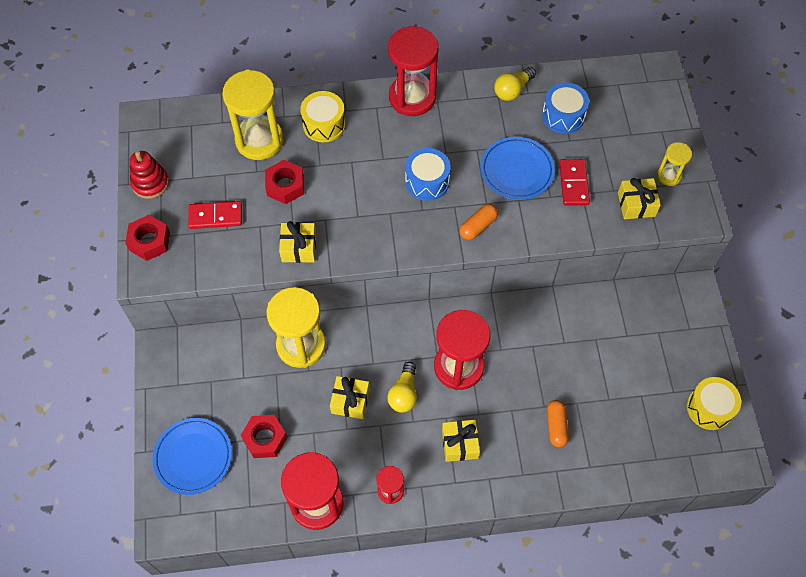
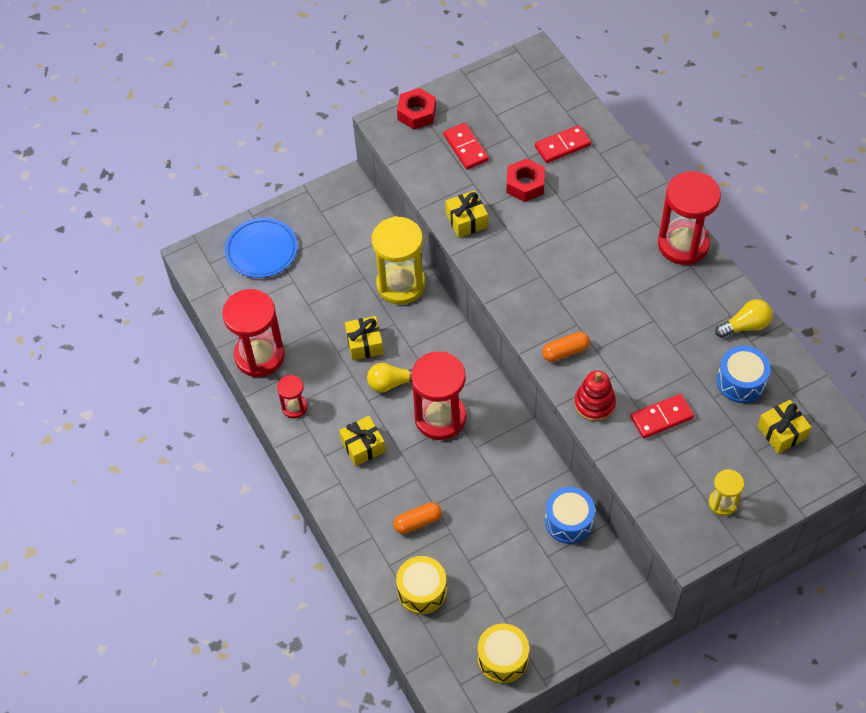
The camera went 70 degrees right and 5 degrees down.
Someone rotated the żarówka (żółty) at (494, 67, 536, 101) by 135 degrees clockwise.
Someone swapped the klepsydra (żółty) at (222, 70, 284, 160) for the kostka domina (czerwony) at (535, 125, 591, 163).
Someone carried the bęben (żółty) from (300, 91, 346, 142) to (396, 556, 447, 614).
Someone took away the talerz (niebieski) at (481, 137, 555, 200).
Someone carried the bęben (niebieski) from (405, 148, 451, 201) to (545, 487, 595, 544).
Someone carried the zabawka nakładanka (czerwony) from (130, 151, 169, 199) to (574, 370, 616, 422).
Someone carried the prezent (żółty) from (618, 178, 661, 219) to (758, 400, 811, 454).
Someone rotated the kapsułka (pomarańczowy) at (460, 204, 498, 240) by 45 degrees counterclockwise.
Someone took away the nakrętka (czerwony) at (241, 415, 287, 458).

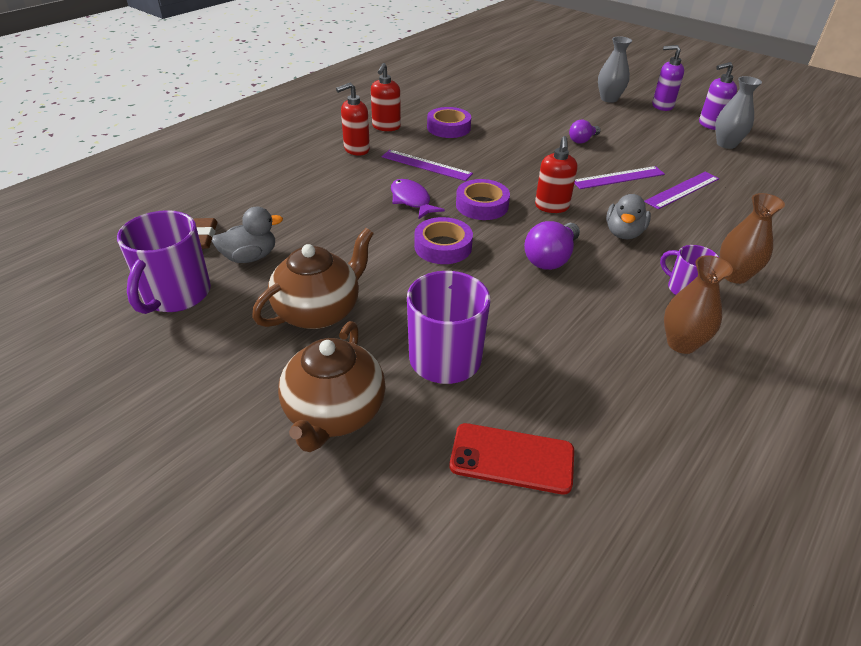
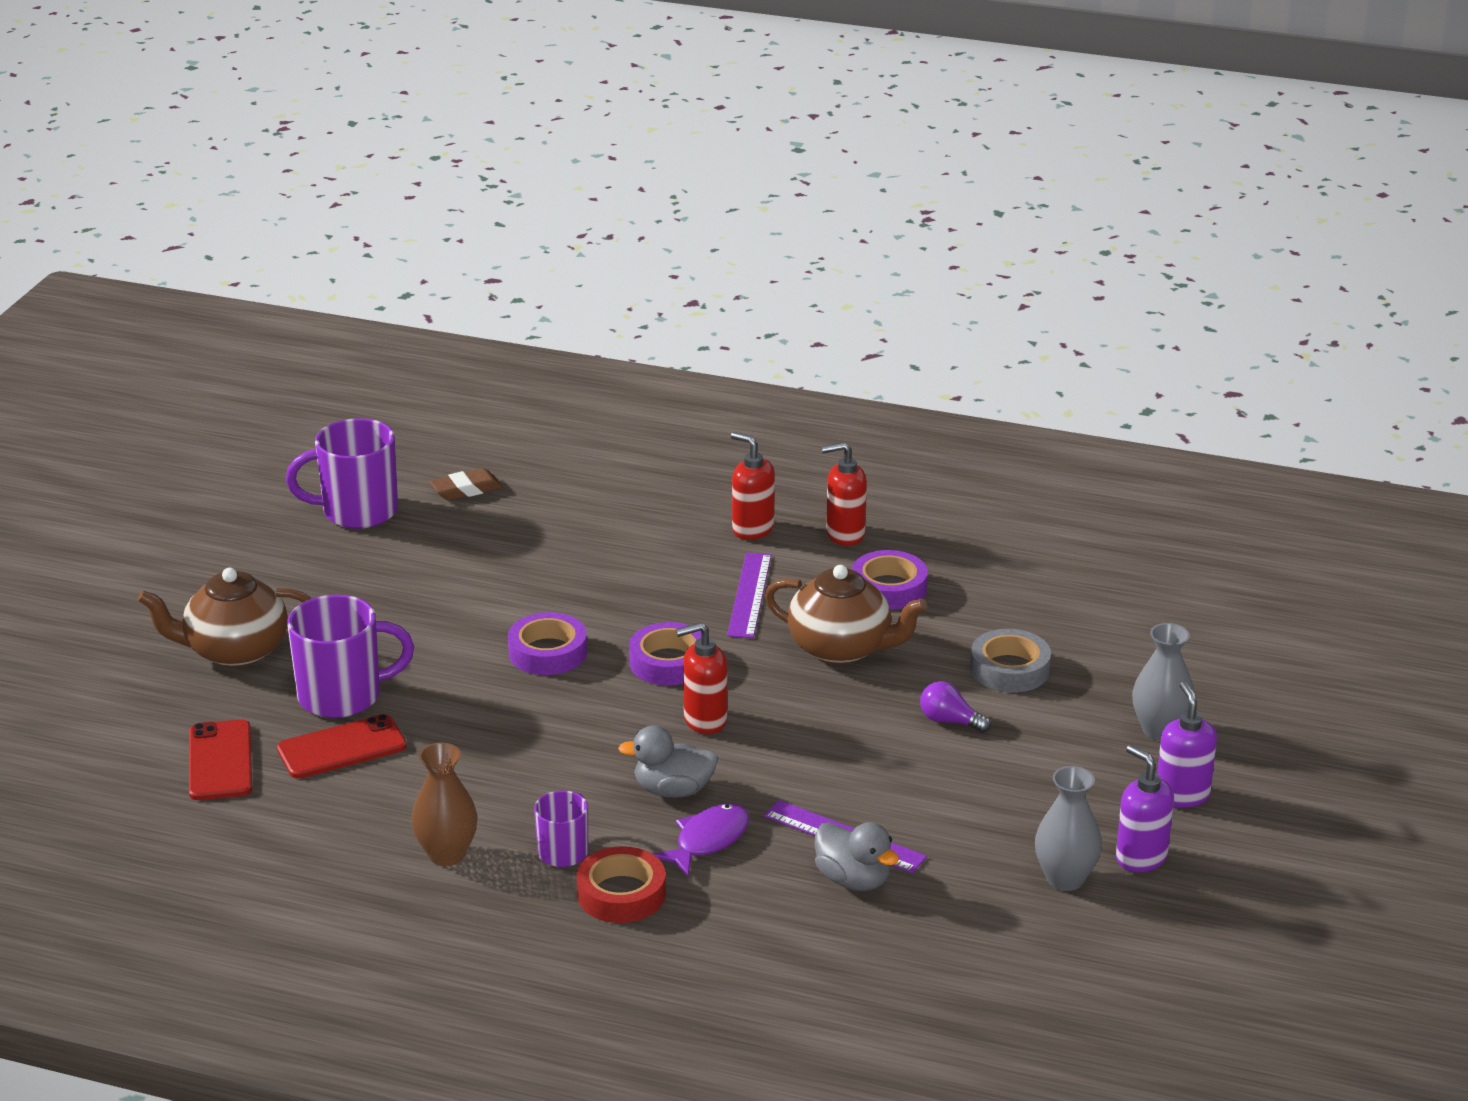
The camera went 70 degrees right and 10 degrees down.
Someone took away the linijka (fioletowy) at (574, 166, 665, 189).
Someone carried the ryba (fioletowy) from (391, 179, 445, 219) to (653, 803, 750, 876).
Someone swapped the wazon (brązowy) at (720, 193, 785, 284) for the taśma klejąca (czerwony) at (576, 846, 666, 923).
Someone carried the kaczka (szary) from (212, 207, 283, 263) to (814, 822, 899, 891).
Someone took away the żarówka (fioletowy) at (524, 221, 580, 270).
Someone carried the imbryk (brązowy) from (252, 228, 374, 329) to (765, 565, 927, 664).
Someone put down the taśma klejąca (szary) at (970, 629, 1051, 693).
Someone put down the telefon (czerwony) at (277, 714, 407, 779).

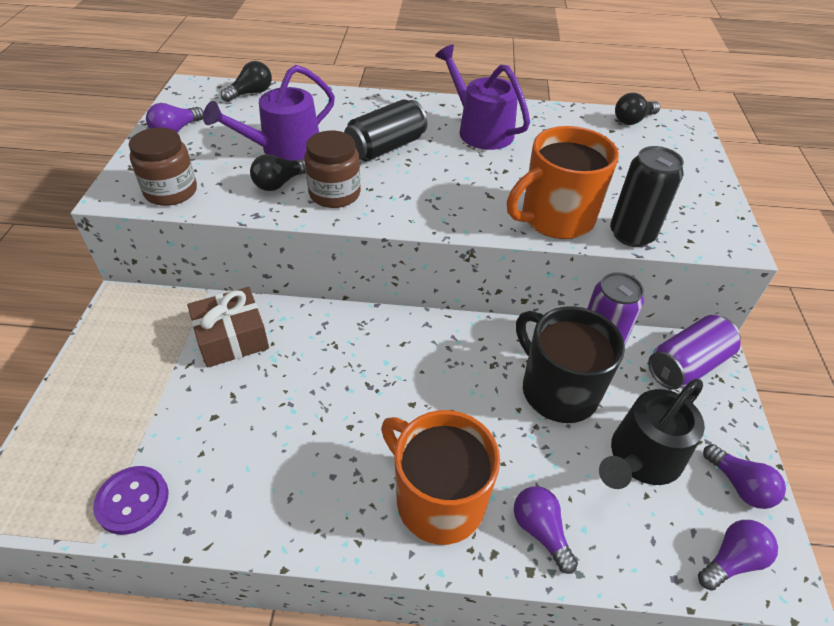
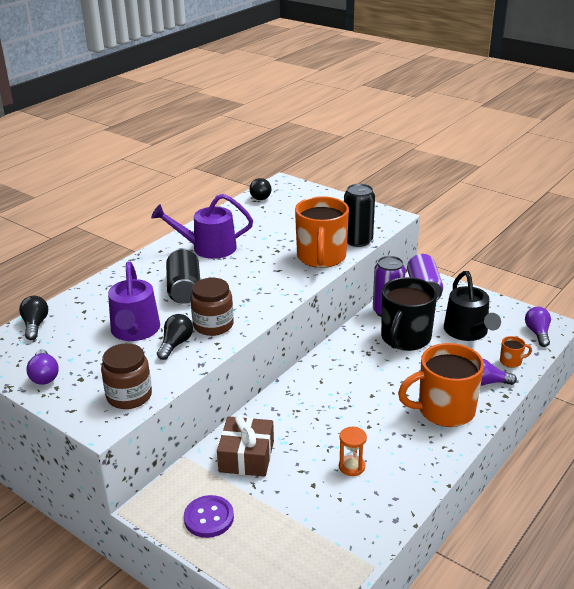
The camera went 55 degrees left and 15 degrees down.
Someone rotated the żarówka (czarny) at (250, 154, 306, 191) by 150 degrees counterclockwise.
Someone rotated the kubek (czarny) at (516, 306, 625, 423) by 60 degrees counterclockwise.
Someone took away the żarówka (fioletowy) at (703, 444, 786, 509).
Someone carried the guzik (fioletowy) from (93, 466, 168, 535) to (184, 495, 234, 538).
Someone put down the kubek (pomarańczowy) at (500, 336, 532, 368).
Someone put down the klepsydra (pomarańczowy) at (339, 427, 367, 476).

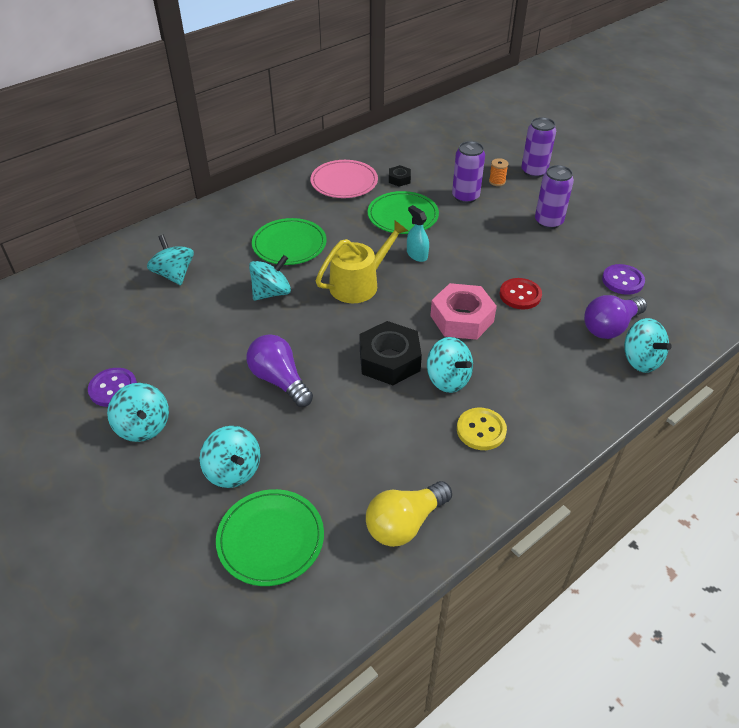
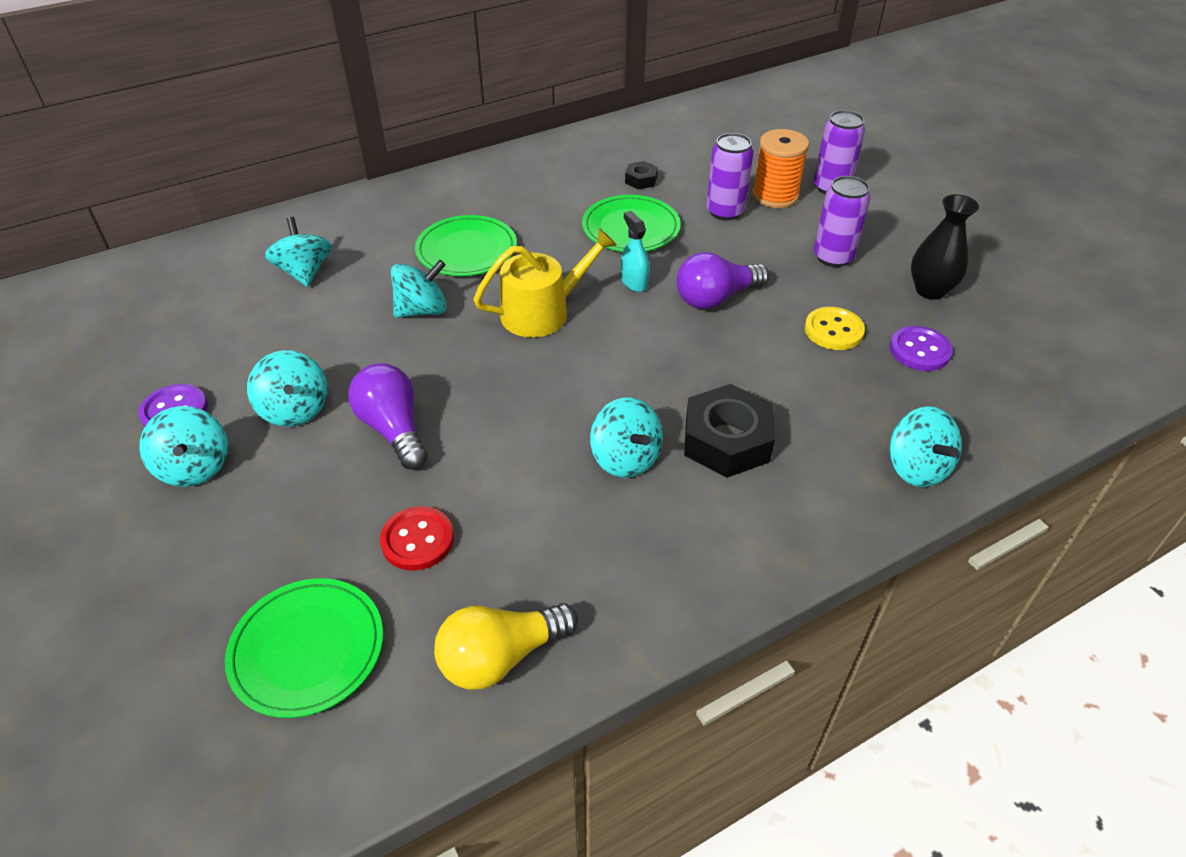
The camera went 10 degrees right and 0 degrees up.
Someone scaled the szpulka (pomarańczowy) at (489, 158, 508, 186) by 2.00.
Someone took away the talerz (różowy) at (310, 160, 378, 198).
Someone carried the guzik (czerwony) from (500, 278, 542, 309) to (380, 506, 454, 571).
Someone took away the nakrętka (różowy) at (430, 283, 497, 340).
Someone carried the żarówka (fioletowy) from (584, 295, 647, 339) to (676, 252, 769, 309).
Someone carried the nakrętka (czarny) from (359, 321, 422, 385) to (684, 384, 775, 478).
Someone carried the guzik (żółty) from (457, 408, 507, 450) to (805, 307, 865, 350).
Someone carried the bączek (turkusowy) from (200, 426, 260, 488) to (247, 350, 328, 427).
Someone put down the wazon (czarny) at (911, 194, 979, 300).

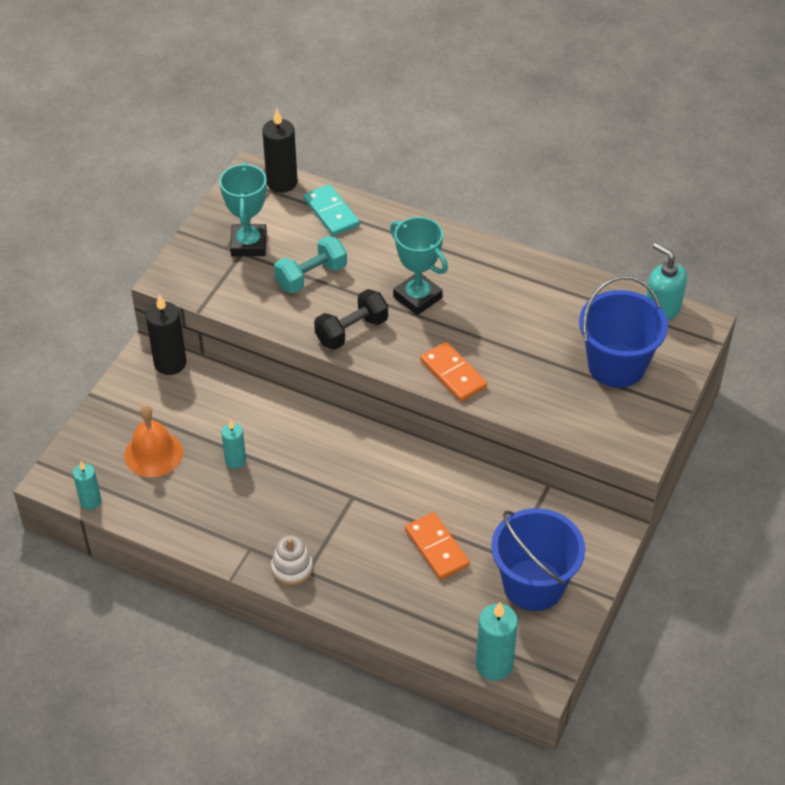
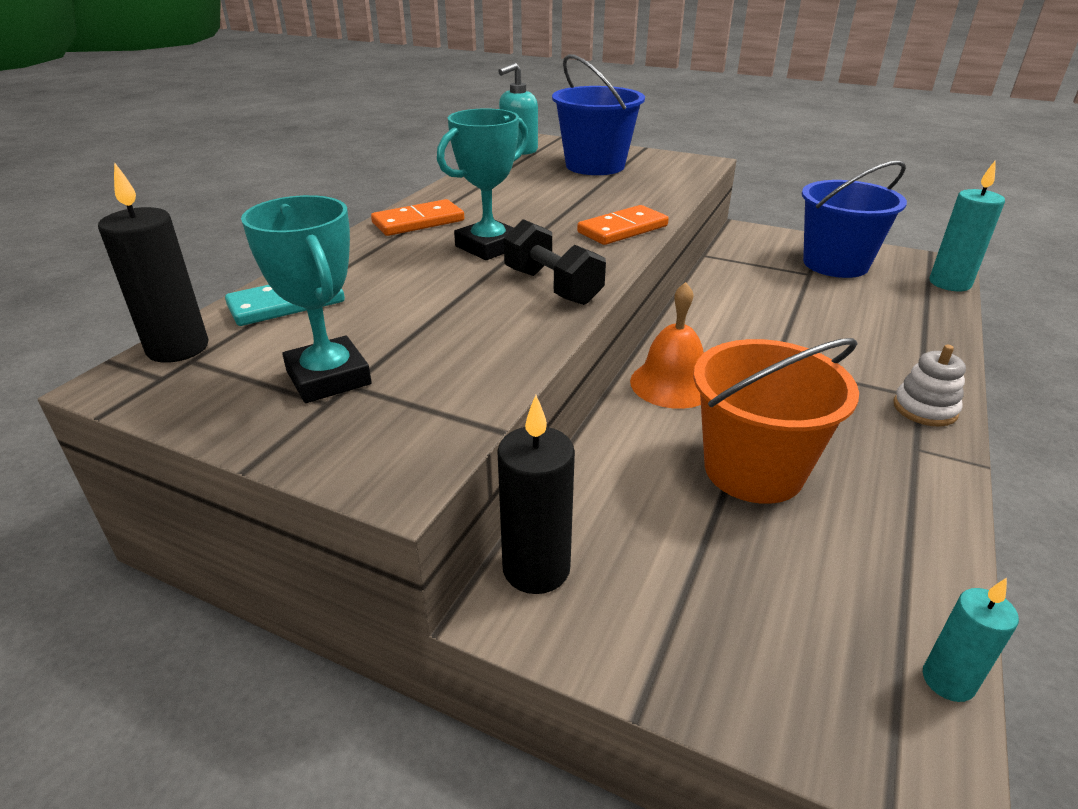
The camera went 90 degrees left and 15 degrees down.
Someone rotated the puchar (turkusowy) at (219, 162, 267, 256) by 60 degrees clockwise.
Someone took away the hantel (turkusowy) at (274, 236, 347, 293).
Someone carried the dzwonek (pomarańczowy) from (124, 405, 183, 477) to (630, 282, 704, 409).
Someone swapped the świeca (turkusowy) at (221, 420, 246, 469) for the wiadro (pomarańczowy) at (693, 338, 859, 504).
Someone carried the kostka domina (pomarańczowy) from (405, 512, 470, 580) to (371, 199, 464, 236).

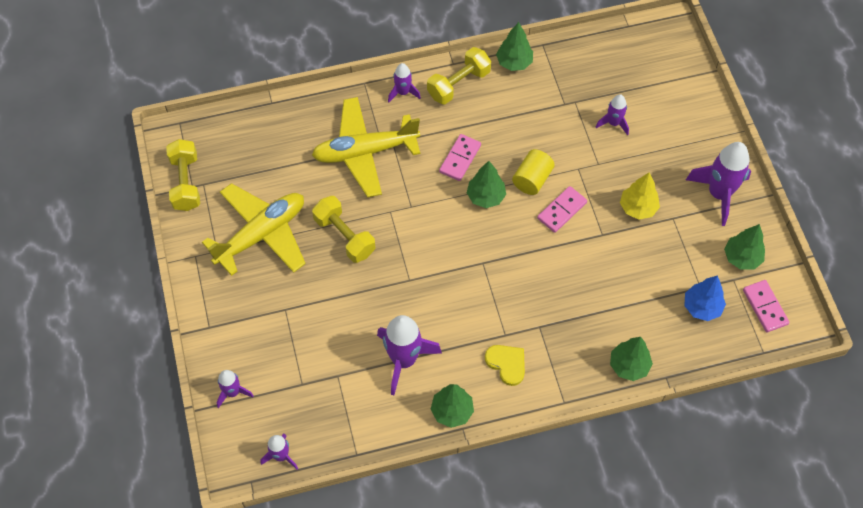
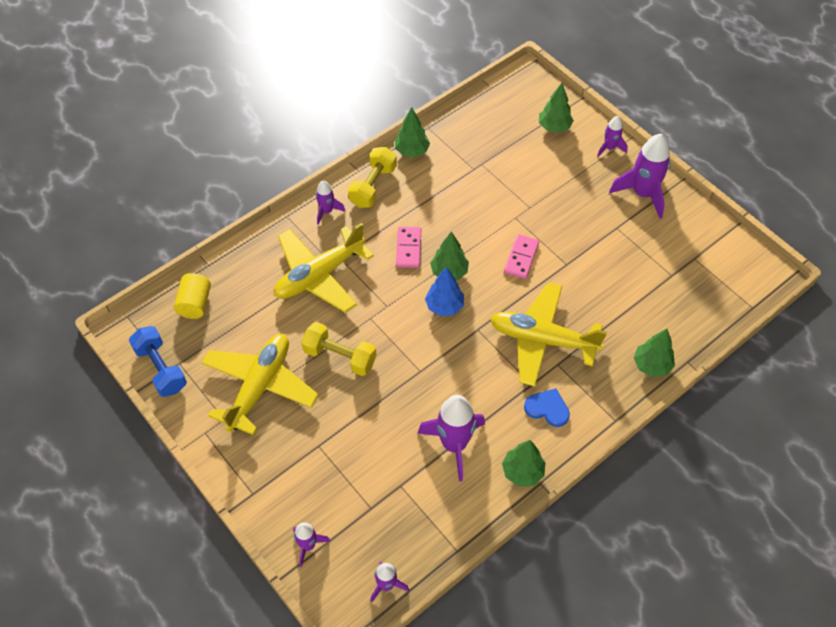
The camera went 25 degrees left and 5 degrees down.
Someone carried the rakieta (fioletowy) from (596, 94, 629, 135) to (597, 116, 628, 157).
Someone repainted the hantel (żółty) at (166, 139, 200, 211), which became the hantel (niebieski) at (129, 326, 187, 397).
Someone carried the walec (żółty) from (512, 149, 555, 195) to (174, 273, 211, 319).
Someone took away the drzewko (żółty) at (620, 172, 660, 220).
Someone carried the drzewko (zielony) from (724, 224, 765, 270) to (539, 83, 574, 133).
Someone carried the drzewko (niebieski) from (684, 276, 726, 321) to (425, 267, 464, 316).
Someone took away the kostka domina (różowy) at (743, 280, 790, 332).
Someone repainted the serce (żółty) at (485, 345, 525, 386), which became the serce (niebieski) at (524, 388, 570, 427).
Someone put down the samolot (żółty) at (490, 282, 607, 387).

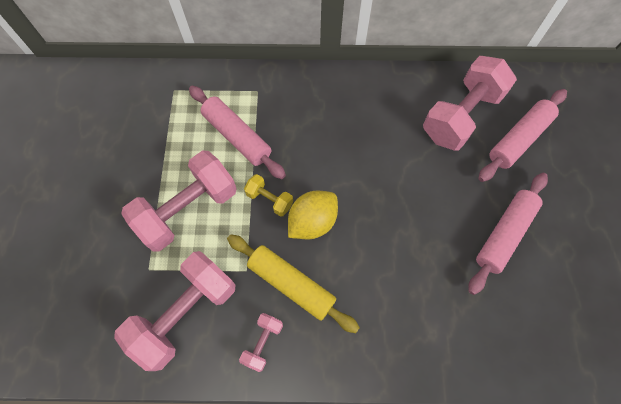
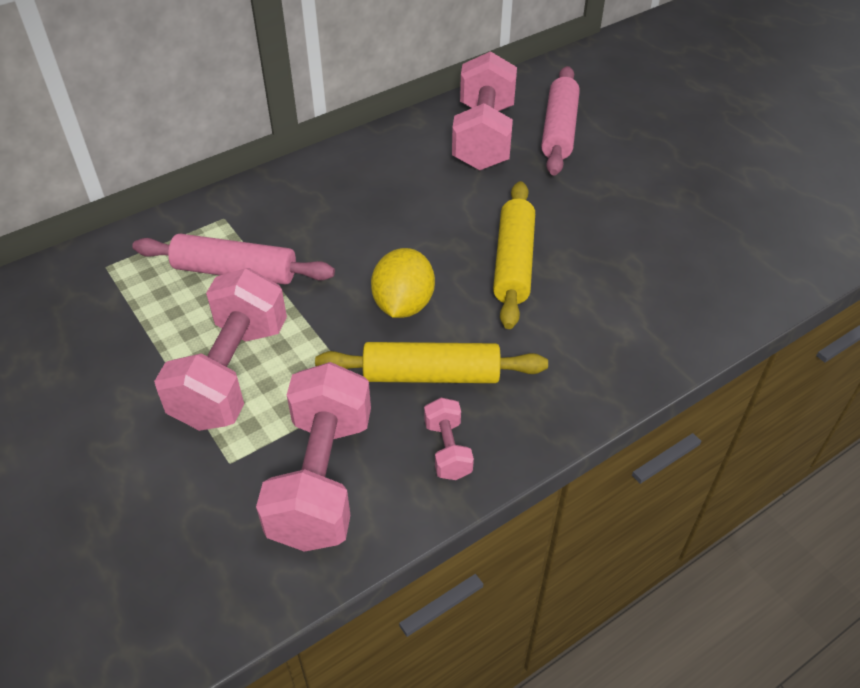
The camera went 35 degrees left and 20 degrees down.
Someone took away the wałek do ciasta (różowy) at (468, 173, 548, 295).
Someone took away the hantel (żółty) at (244, 174, 293, 217).
Someone put down the wałek do ciasta (żółty) at (493, 181, 535, 329).

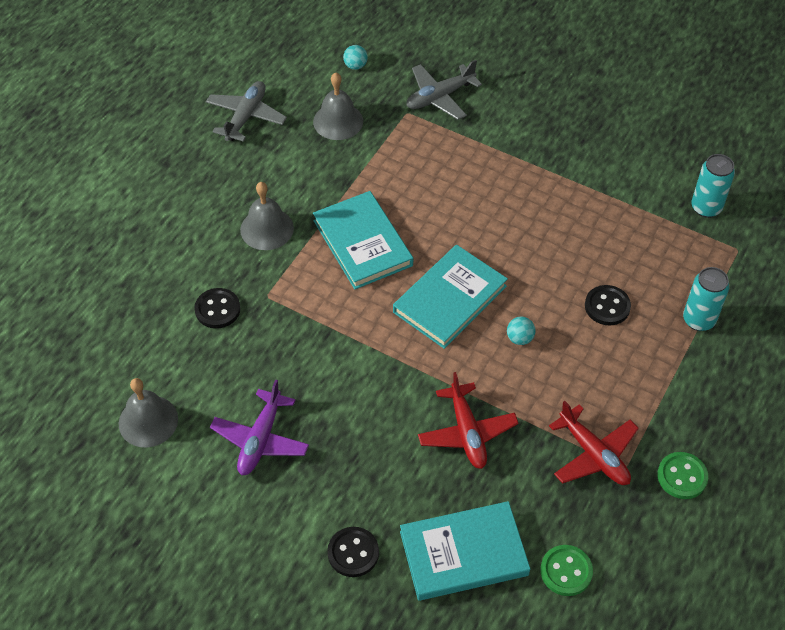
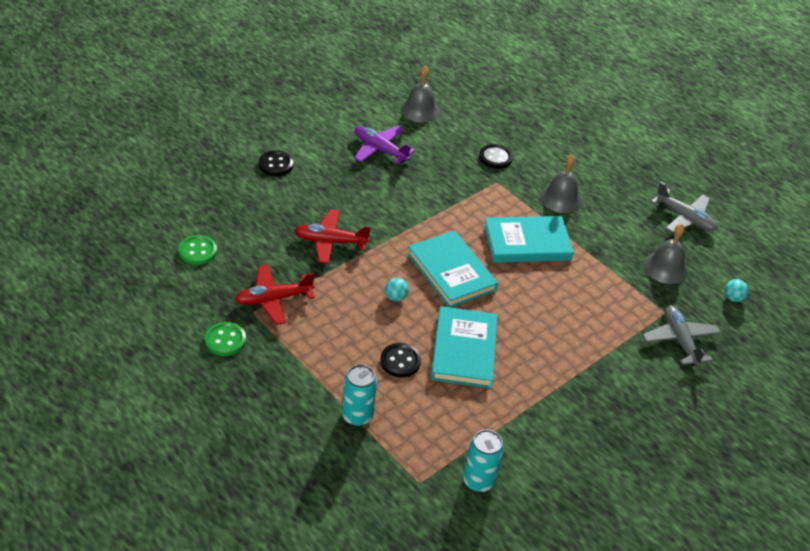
The camera went 105 degrees right and 10 degrees down.
Someone carried the książka (turkusowy) from (400, 501, 530, 601) to (431, 306, 498, 388).

